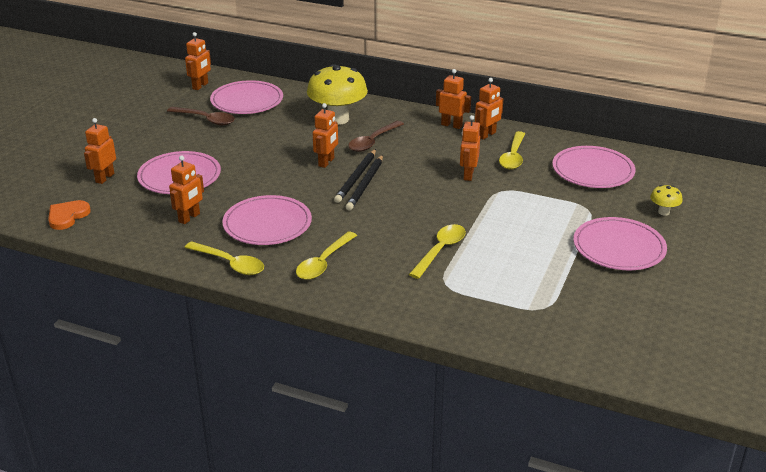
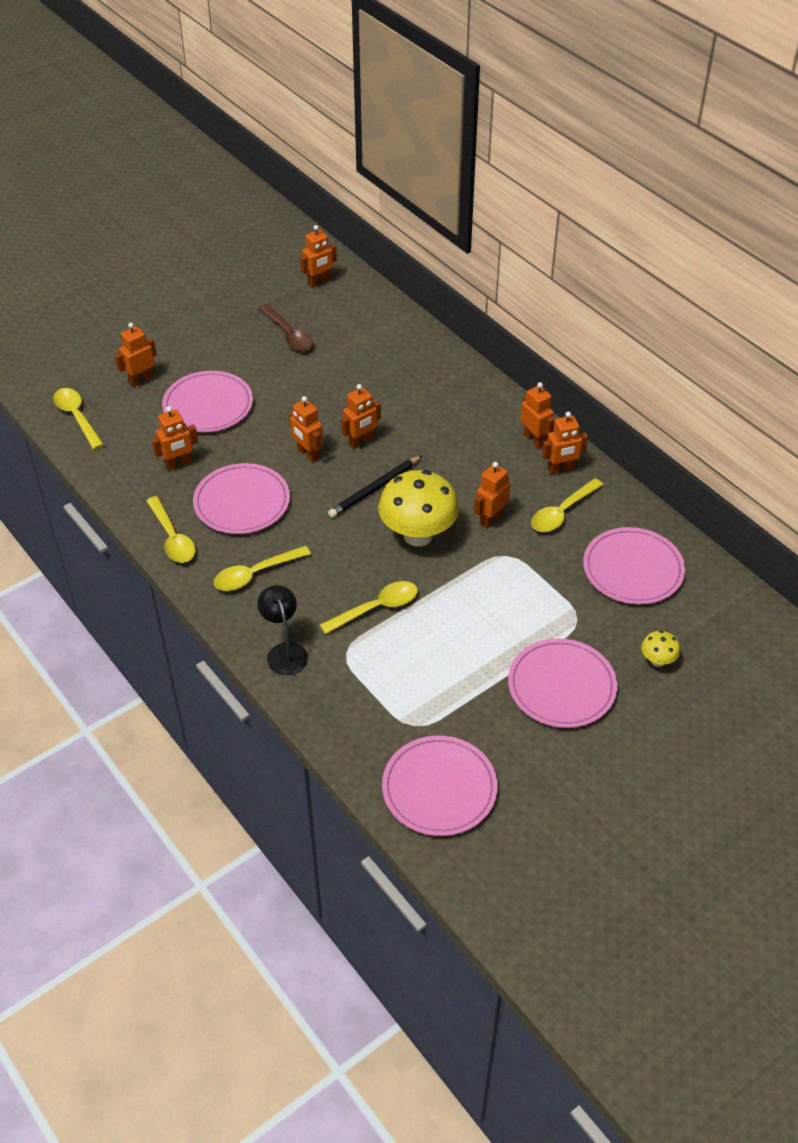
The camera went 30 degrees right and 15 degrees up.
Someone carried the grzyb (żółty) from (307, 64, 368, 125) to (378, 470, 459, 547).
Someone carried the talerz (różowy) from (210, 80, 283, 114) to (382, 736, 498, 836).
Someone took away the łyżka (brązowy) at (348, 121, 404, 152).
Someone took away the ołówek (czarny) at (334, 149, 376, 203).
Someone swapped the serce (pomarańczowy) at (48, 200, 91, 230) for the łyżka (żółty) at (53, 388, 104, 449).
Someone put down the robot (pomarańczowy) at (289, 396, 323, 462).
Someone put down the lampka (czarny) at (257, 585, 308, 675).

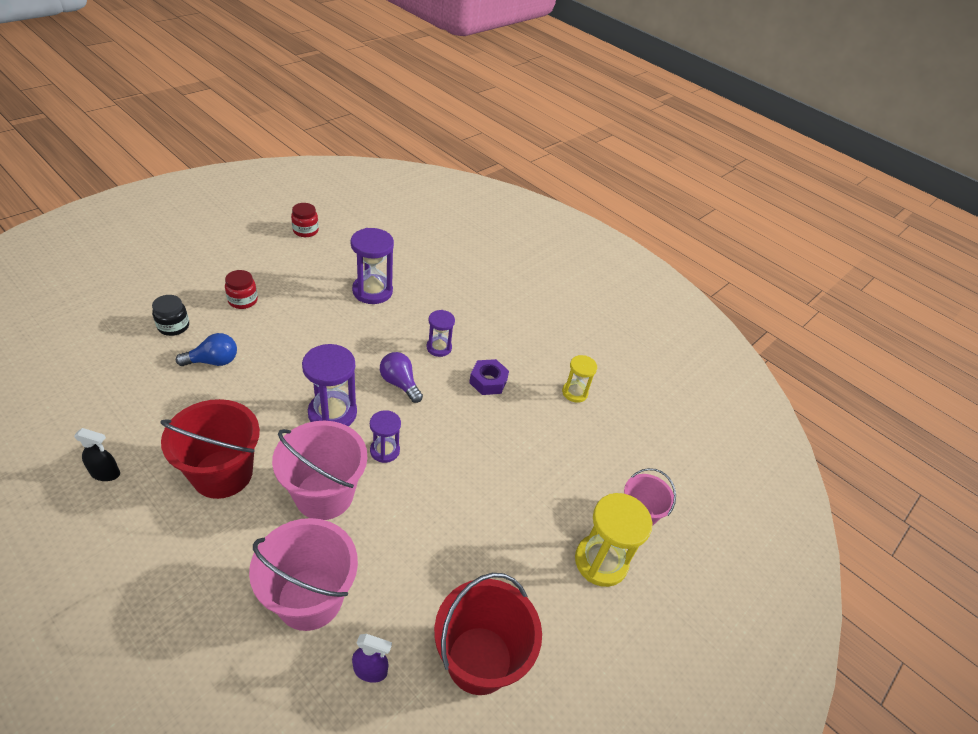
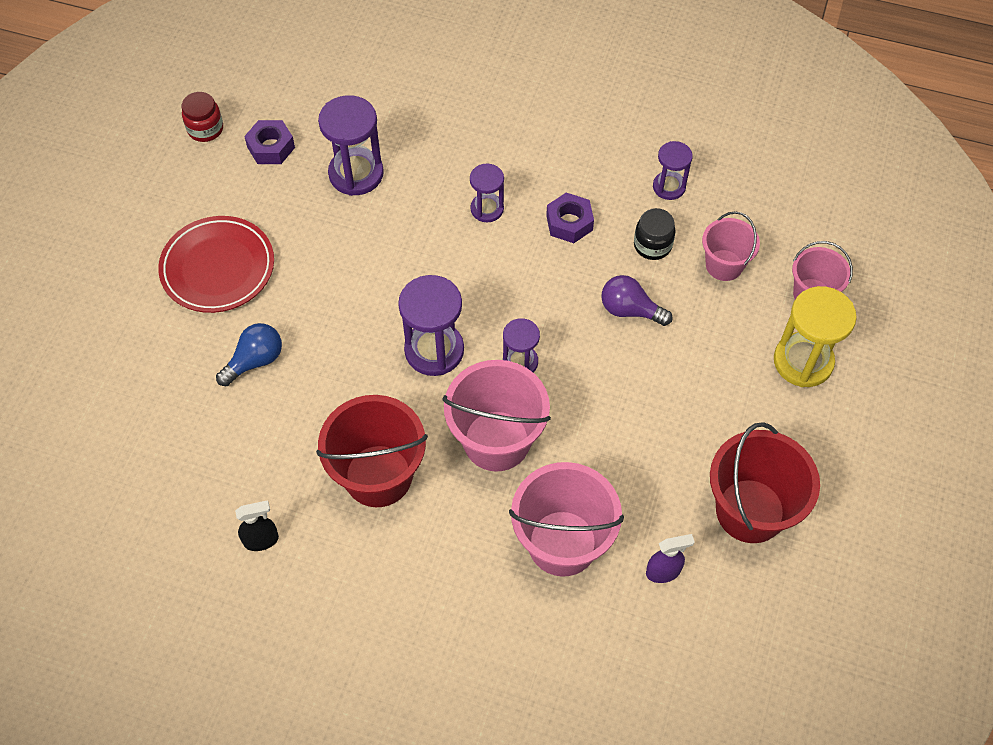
The camera went 20 degrees left and 15 degrees up.
Someone swapped the słoik (czerwony) at (225, 270, 258, 309) for the talerz (czerwony) at (158, 216, 274, 313).
Someone carried the słoik (czarny) from (152, 295, 189, 336) to (634, 208, 676, 260).
Someone carried the żarówka (fioletowy) from (380, 352, 423, 403) to (601, 275, 673, 326).
Someone repainted the klepsydra (żółty) at (562, 355, 597, 403), which became the klepsydra (fioletowy) at (653, 141, 693, 200).
Someone put down the nakrętka (fioletowy) at (244, 120, 295, 164).
Someone put down the wiadro (różowy) at (702, 211, 760, 281).

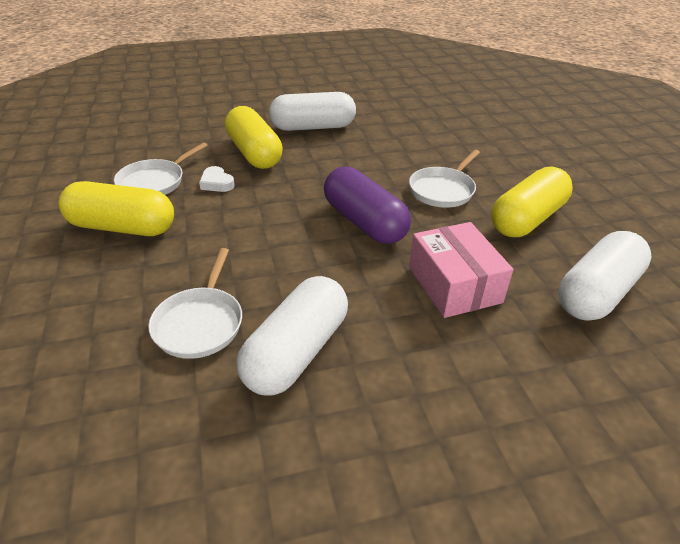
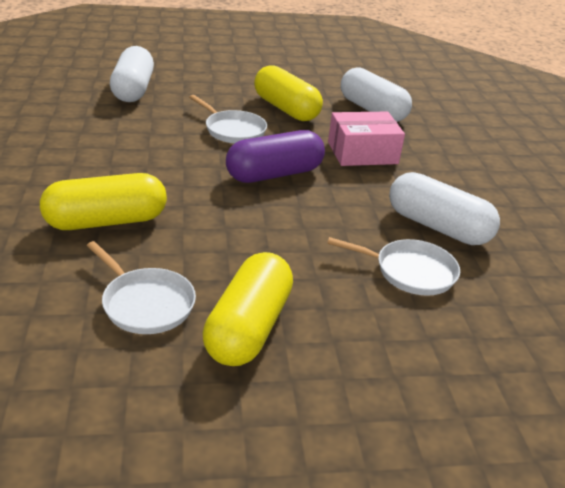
The camera went 85 degrees left and 5 degrees down.
Someone carried the kapsułka (biały) from (269, 92, 356, 131) to (110, 46, 154, 102).
Someone took away the serce (biały) at (199, 166, 235, 192).

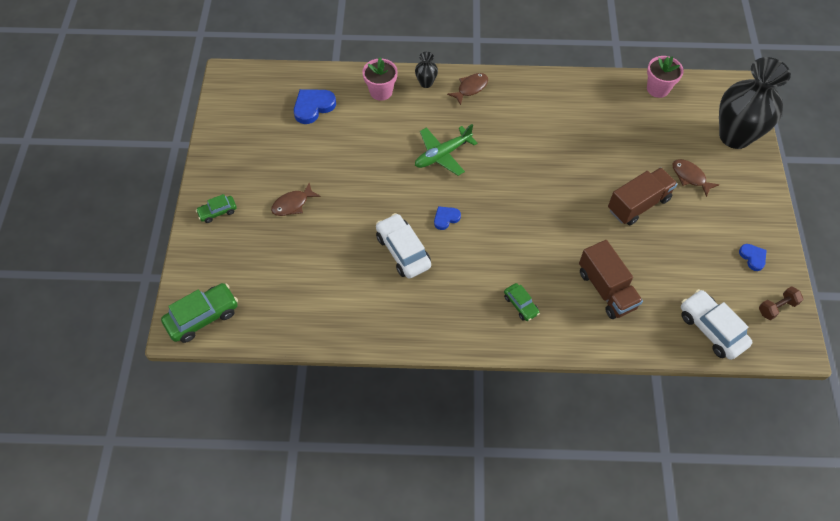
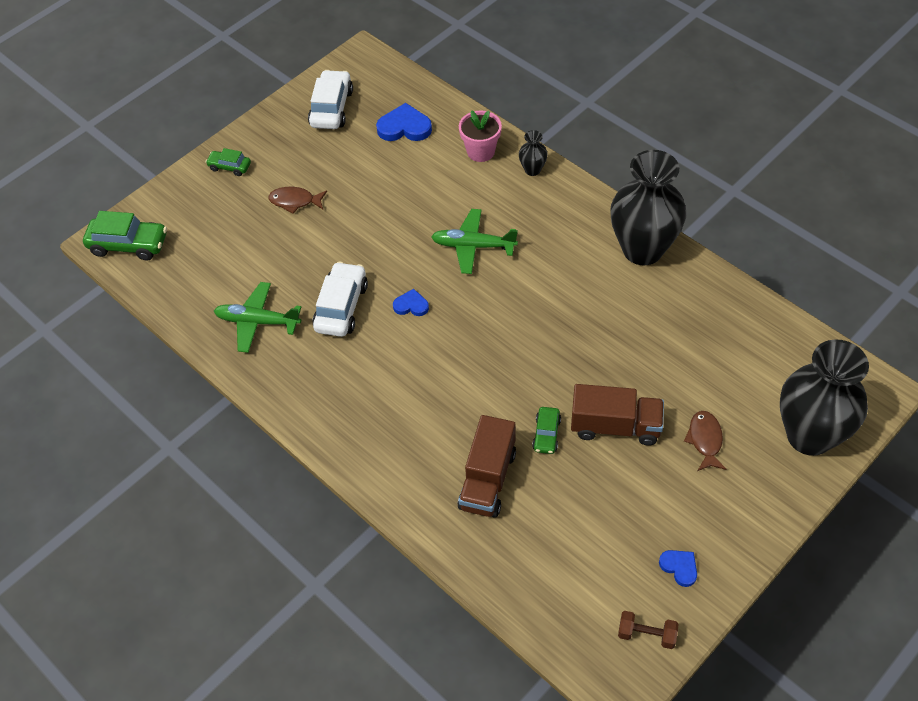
The camera went 45 degrees right and 5 degrees down.
Someone took away the doniczka (różowy) at (647, 56, 684, 98).
Someone took away the ryba (brązowy) at (447, 73, 488, 105).
Someone rotated the serce (niebieski) at (739, 244, 767, 271) by 60 degrees counterclockwise.
Someone carried the samochód (zielony) from (504, 283, 540, 321) to (532, 407, 561, 454).
Someone carried the samochód (biały) from (681, 289, 752, 360) to (308, 70, 353, 129).
Someone put down the wazon (czarny) at (610, 150, 687, 265).
Someone put down the samolot (zielony) at (214, 282, 301, 353).

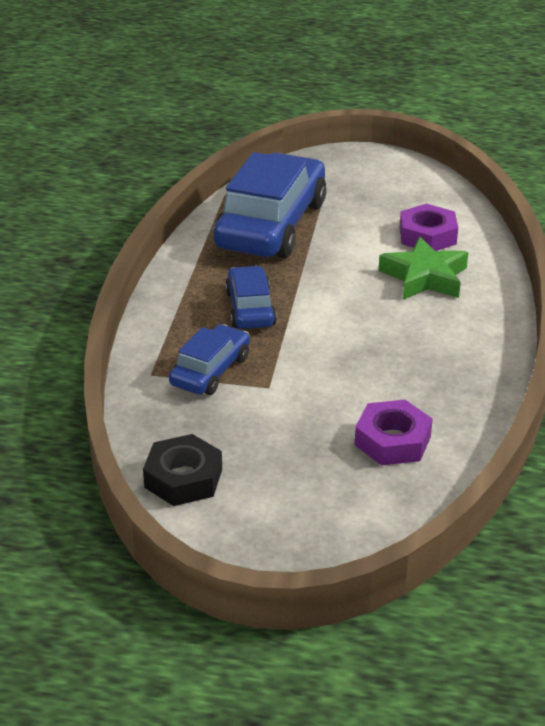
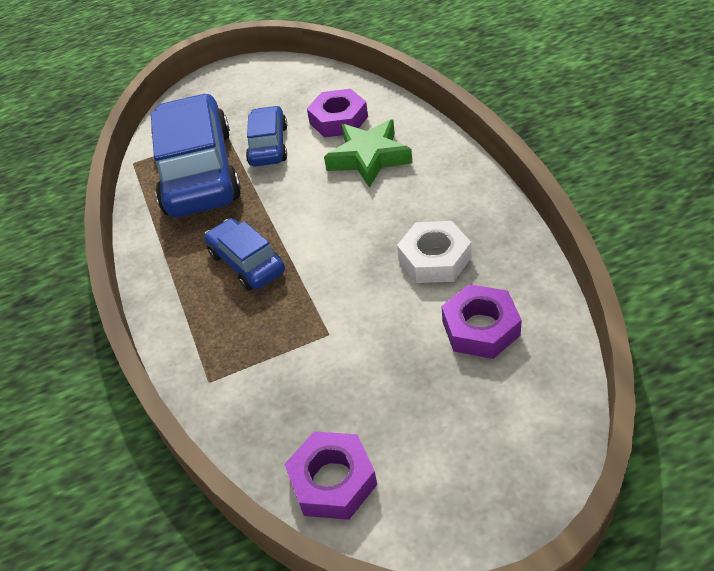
The camera went 25 degrees left and 10 degrees up.
Someone carried the samochód (niebieski) from (169, 324, 250, 395) to (246, 106, 287, 167).
Someone repainted the nakrętka (czarny) at (143, 434, 222, 506), which became the nakrętka (fioletowy) at (284, 432, 377, 520).
Someone put down the nakrętka (biały) at (397, 221, 471, 283).

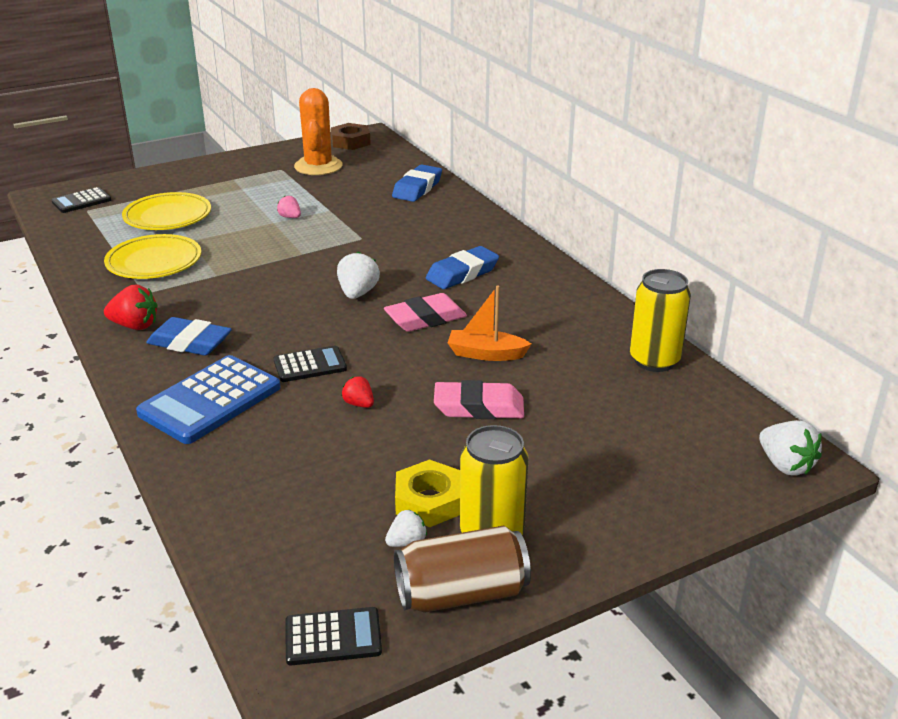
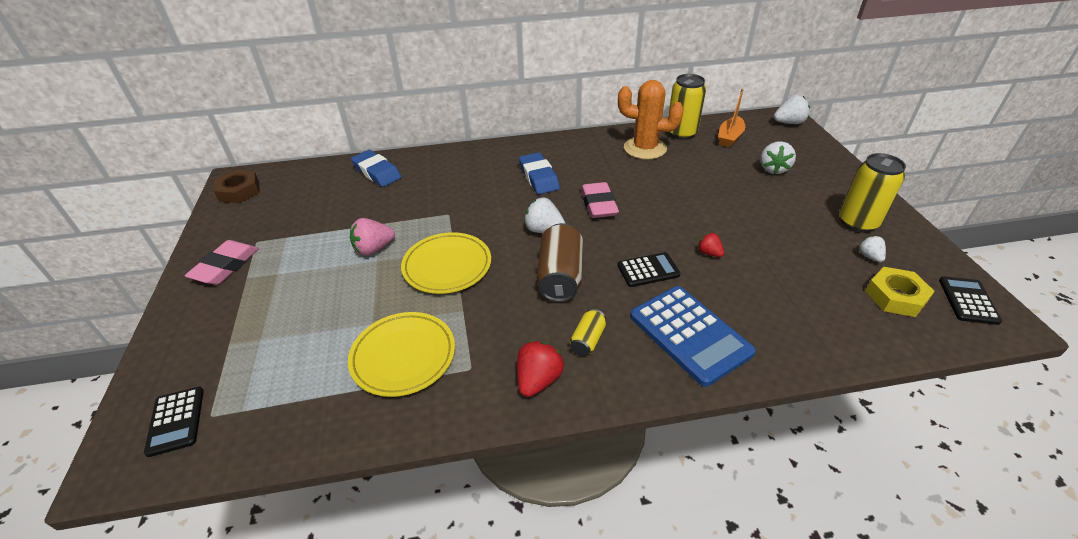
The camera went 70 degrees left and 10 degrees up.
Someone carried the kaktus (pomarańczowy) from (294, 88, 343, 175) to (618, 80, 684, 160).
Someone carried the talerz (żółty) from (122, 192, 211, 230) to (401, 232, 491, 294).
Someone scaled the truskawka (różowy) at (277, 196, 301, 218) by 1.66.
Someone carried the łódka (pomarańczowy) from (448, 286, 531, 361) to (718, 89, 745, 147).
Someone swapped the gumka do mazania (niebieski) at (146, 317, 232, 355) for the puszka (żółty) at (570, 309, 606, 356).
Someone rotated the kalkulator (czarny) at (274, 346, 347, 382) by 75 degrees clockwise.
Someone rotated the truskawka (czerwony) at (342, 376, 374, 408) by 75 degrees clockwise.
Someone carried the gumka do mazania (różowy) from (434, 380, 524, 419) to (185, 240, 259, 285).
Someone carried the nakrętka (żółty) from (395, 459, 460, 527) to (865, 267, 935, 317).
Someone carried the puszka (brązowy) from (394, 526, 531, 613) to (537, 223, 583, 302).
Someone put down the truskawka (biały) at (760, 141, 796, 174).

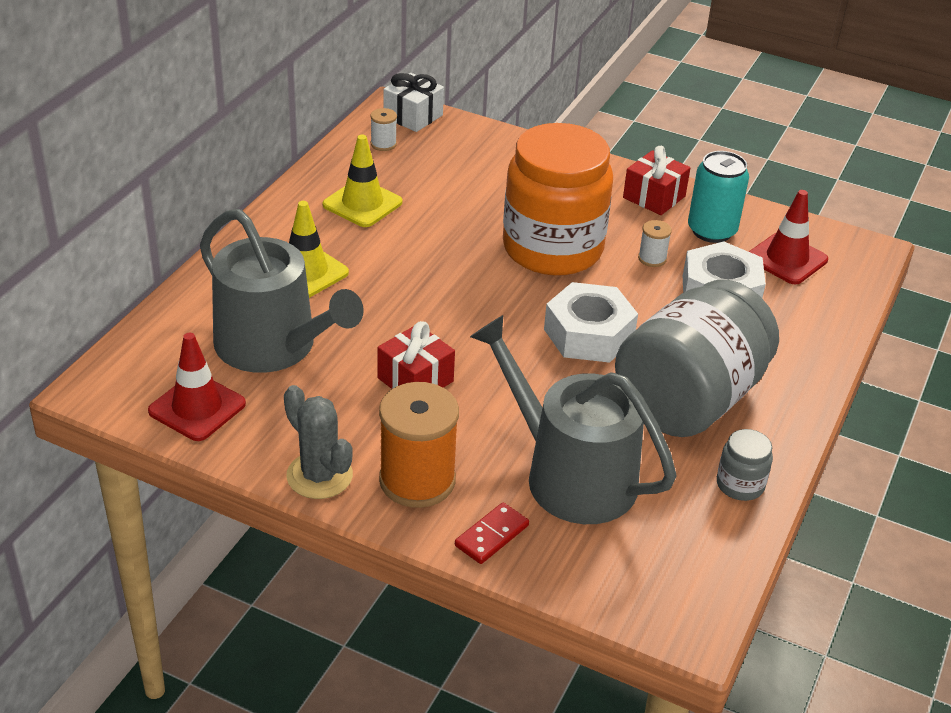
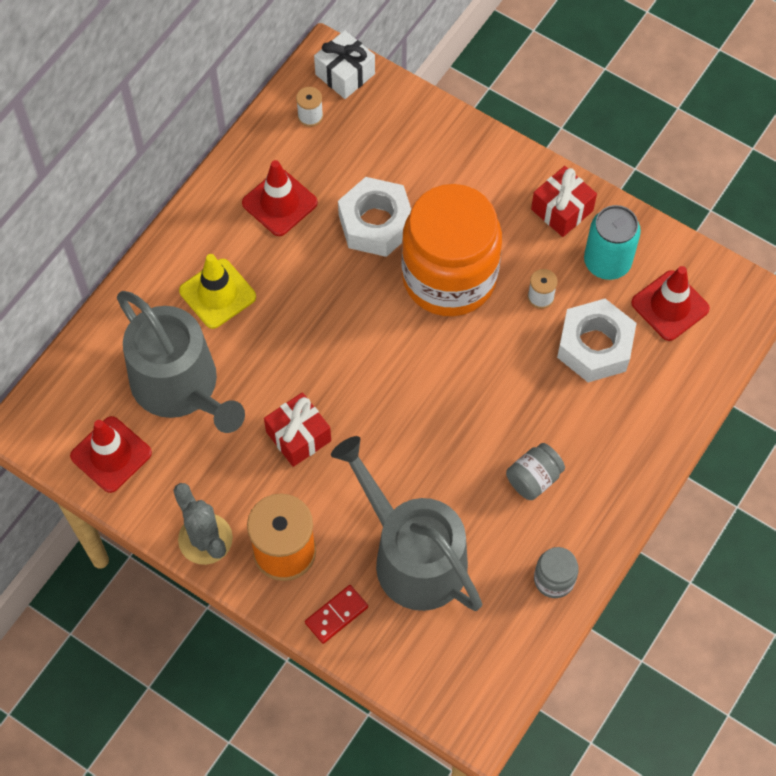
The camera went 10 degrees right and 25 degrees up.
Someone repainted the pachołek (żółty) at (323, 135, 402, 227), which became the pachołek (czerwony) at (242, 160, 318, 236).
Someone scaled the słoik (szary) at (615, 280, 779, 437) by 0.40.
Someone carried the nakrętka (biały) from (544, 282, 638, 363) to (338, 177, 411, 257).

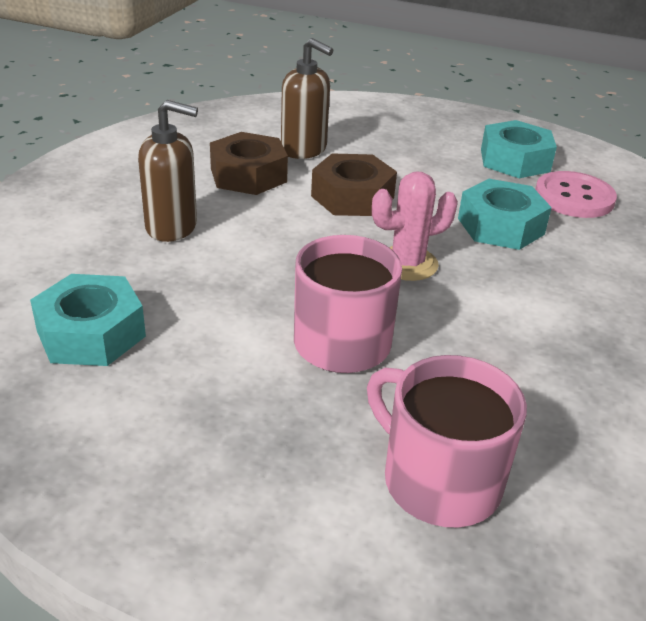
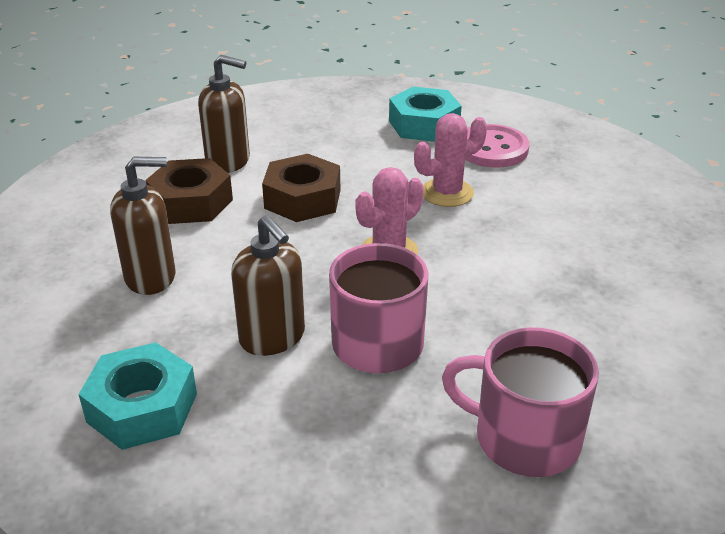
The camera went 20 degrees left and 0 degrees up.
Someone swapped the nakrętka (turkusowy) at (458, 179, 552, 250) for the kaktus (różowy) at (414, 113, 487, 207).
Someone put down the dozownik mydła (brązowy) at (231, 215, 305, 356).

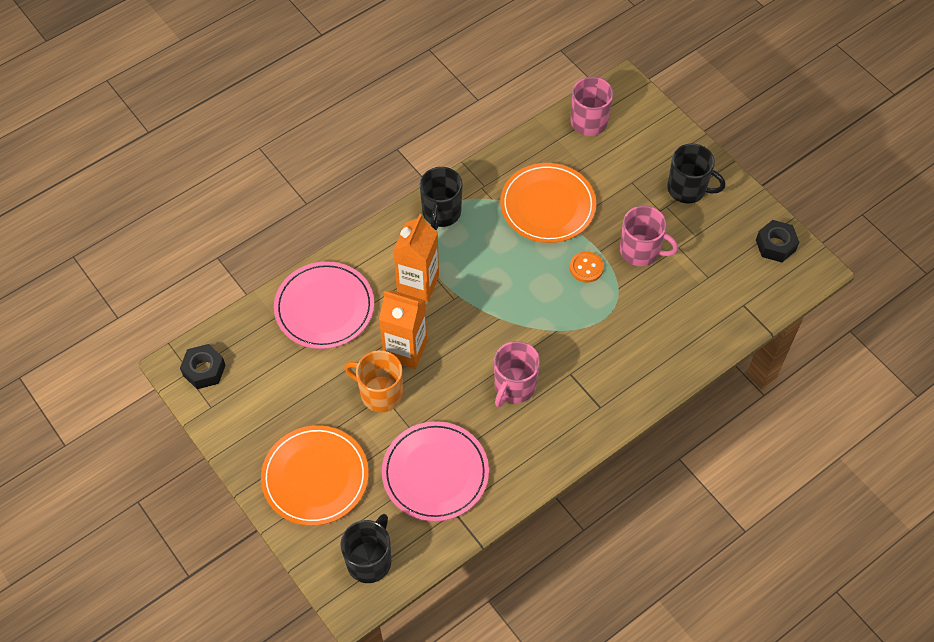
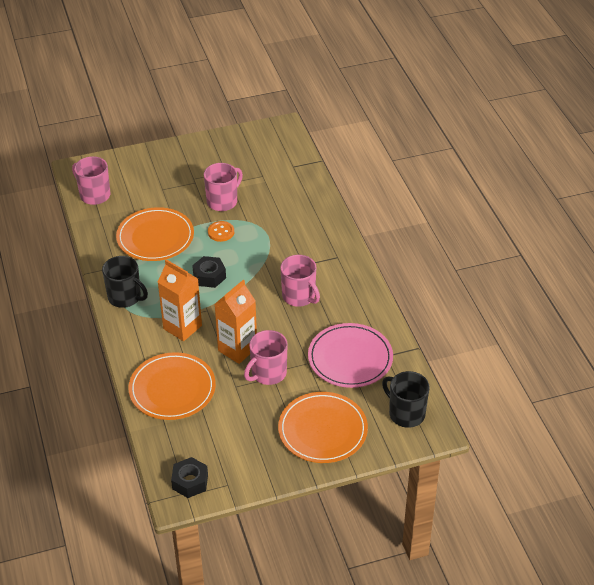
The camera went 70 degrees left and 15 degrees down.
Someone took away the kubek (czarny) at (667, 144, 726, 203).
Someone carried the nakrętka (czarny) from (756, 220, 799, 262) to (192, 256, 226, 288).
Someone repainted the talerz (różowy) at (274, 261, 374, 349), which became the talerz (pomarańczowy) at (128, 352, 216, 420).
Someone repainted the kubek (pomarańczowy) at (344, 350, 403, 412), which became the kubek (różowy) at (244, 330, 287, 385).

